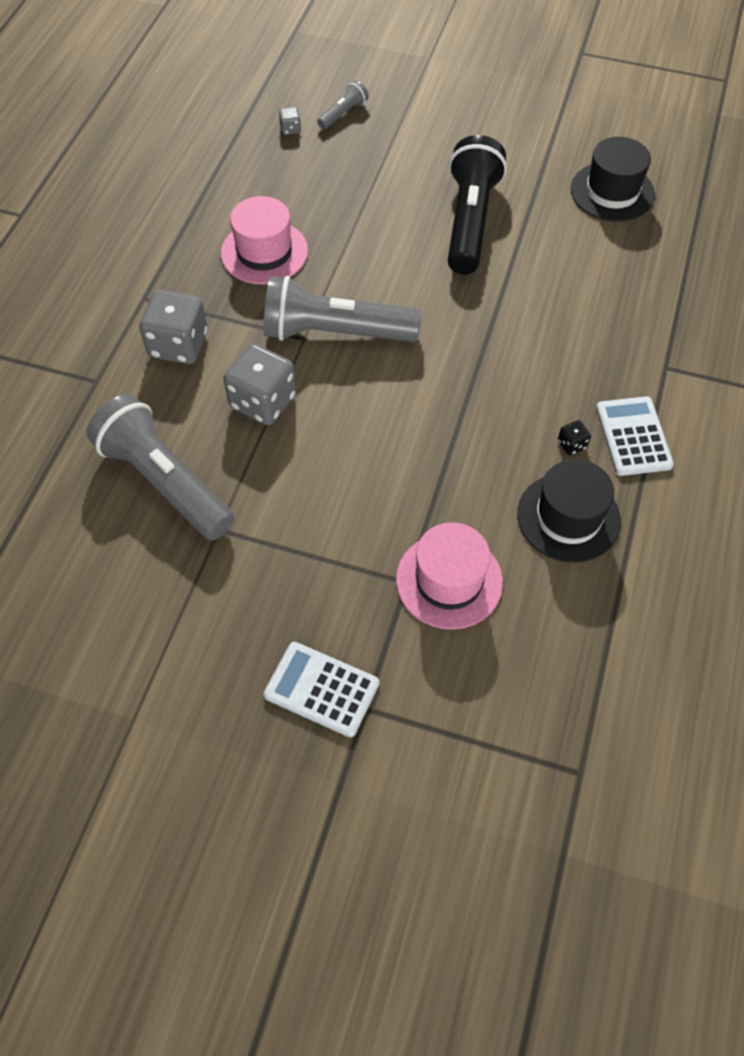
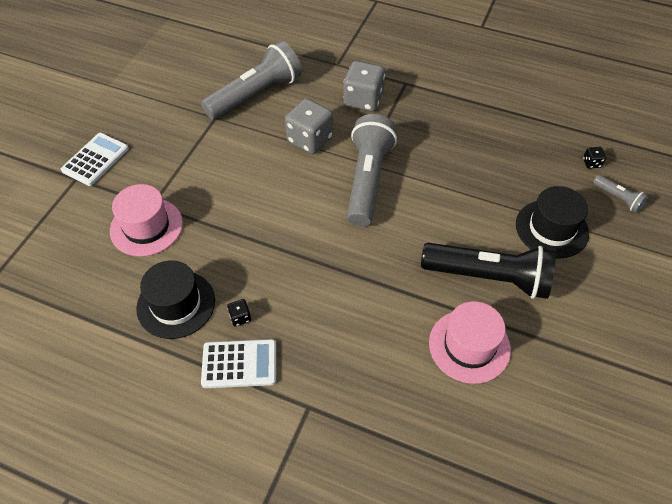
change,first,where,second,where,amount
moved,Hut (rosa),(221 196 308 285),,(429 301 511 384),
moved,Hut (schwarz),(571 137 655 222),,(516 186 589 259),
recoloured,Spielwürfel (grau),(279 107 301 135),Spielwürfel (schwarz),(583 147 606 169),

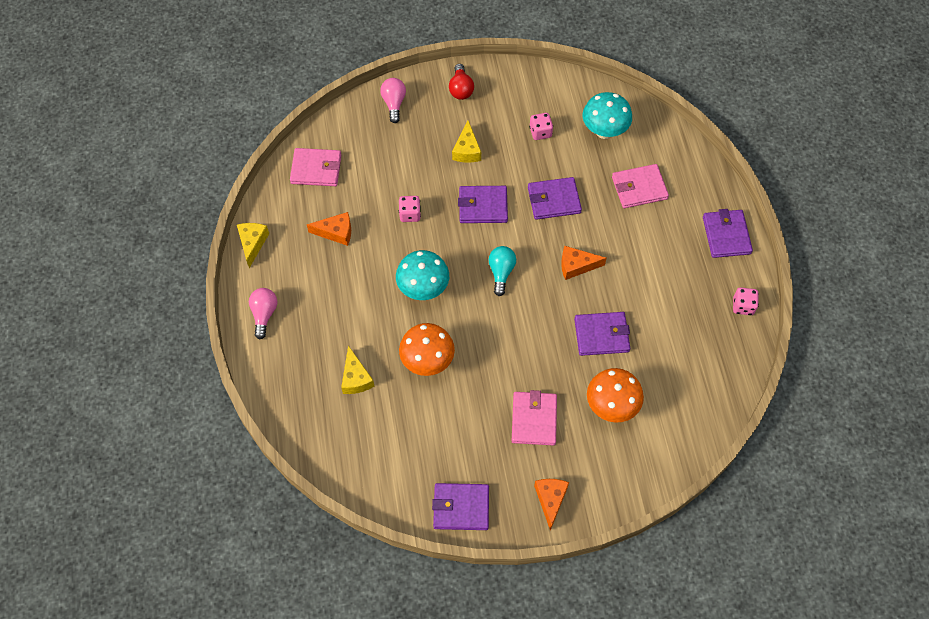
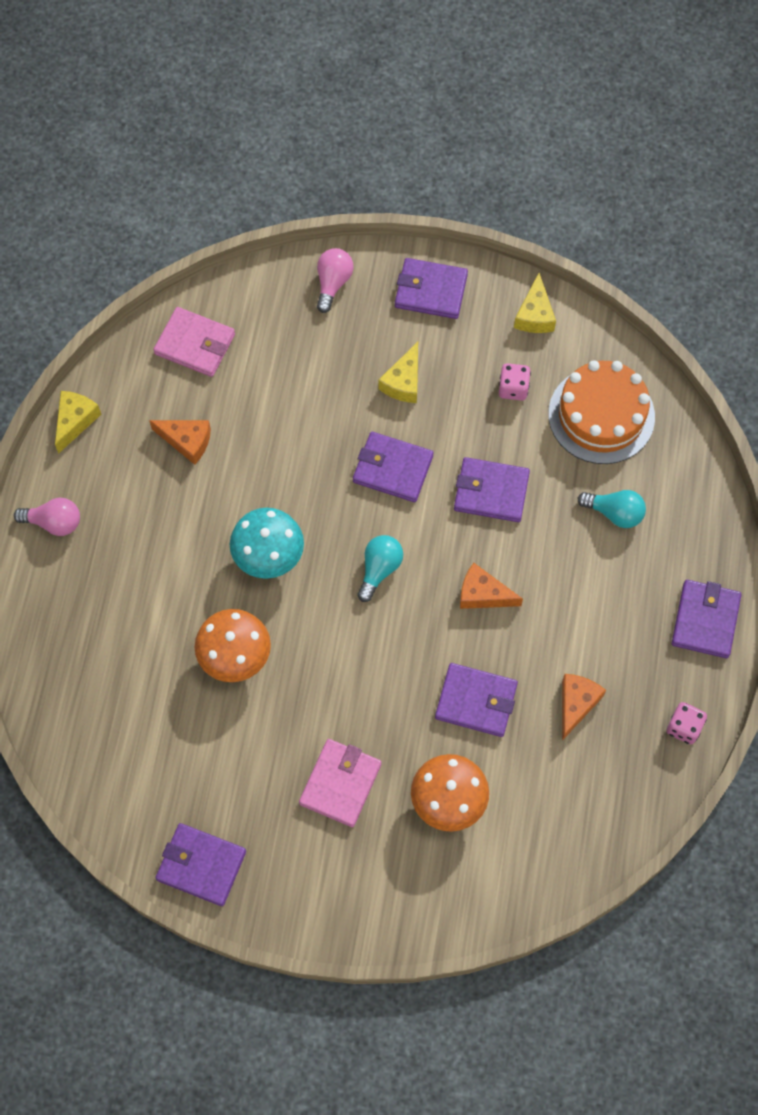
change,first,where,second,where,amount
removed,Spielwürfel (rosa),(399 196 421 222),,,
moved,Käse (gelb),(341 346 374 394),,(514 273 556 333),
moved,Käse (orange),(534 479 569 531),,(562 674 606 741),
replaced,Glühbirne (rot),(449 64 474 100),Geldbörse (lila),(395 258 468 319),
replaced,Pilz (türkis),(583 92 632 139),Kuchen (orange),(548 360 655 464),
replaced,Geldbörse (rosa),(612 164 669 208),Glühbirne (türkis),(578 490 646 528),
turned,Glühbirne (rosa),(249 288 277 339),,(14 498 80 536),75 degrees clockwise

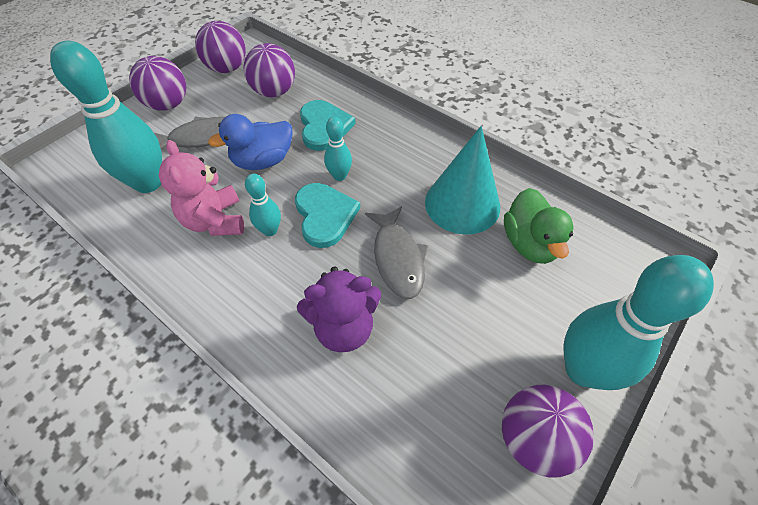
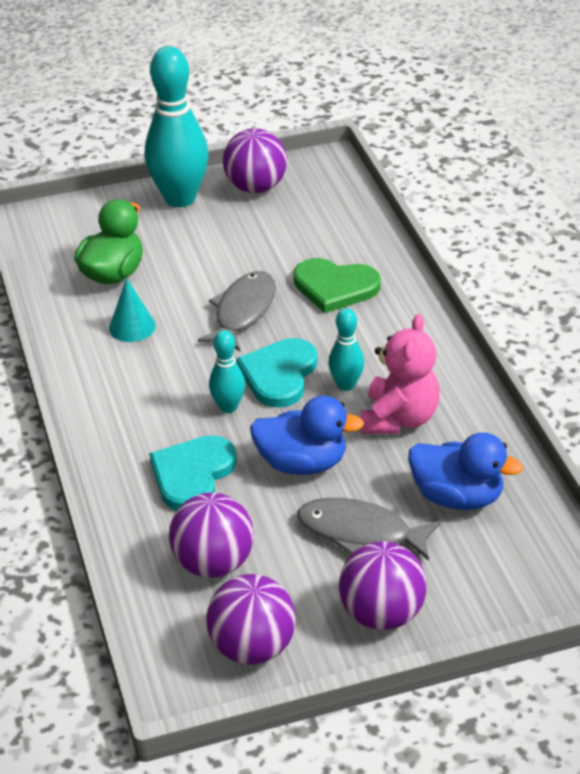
change,first,where,second,where,amount
replaced,Bowlingkegel (türkis),(50 41 162 193),Ente (blau),(408 432 523 510),
replaced,Teddybär (lila),(297 266 381 352),Herz (grün),(293 258 381 313),
resized,Kegel (türkis),(425 126 500 235),,(109 278 156 342),x0.51

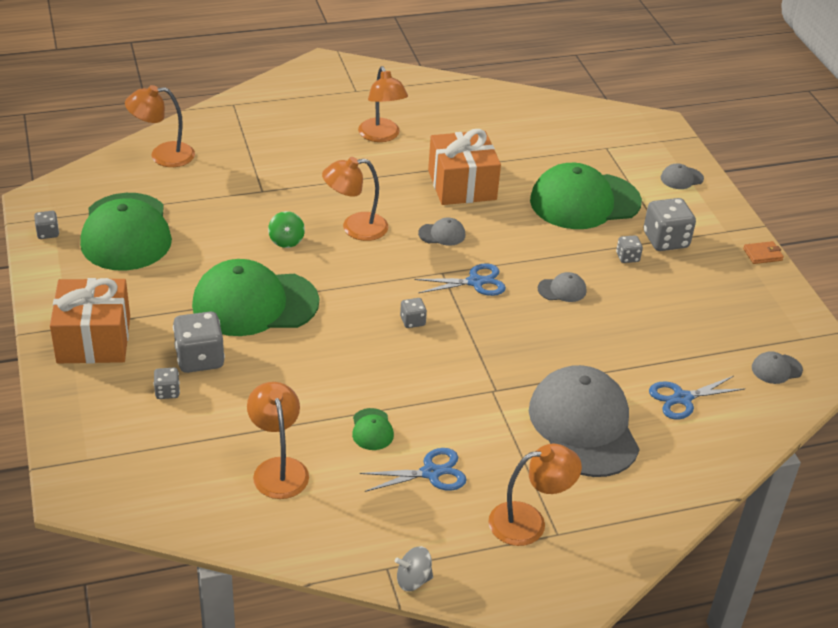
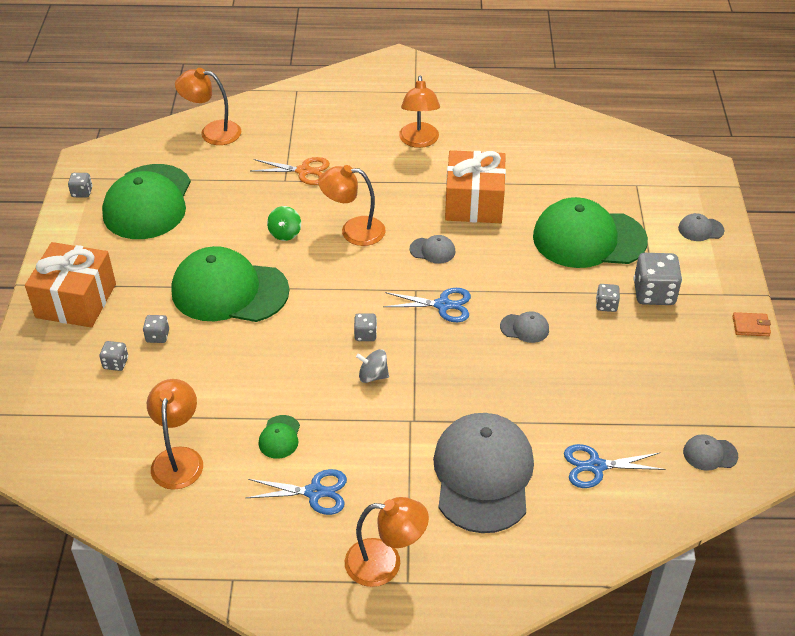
change,first,where,second,where,amount
added,,,Schere (orange),(251 157 330 185),
moved,Kreisel (grau),(395 546 433 591),,(356 349 389 383),
resized,Spielwürfel (grau),(173 311 225 373),,(143 315 169 343),x0.52

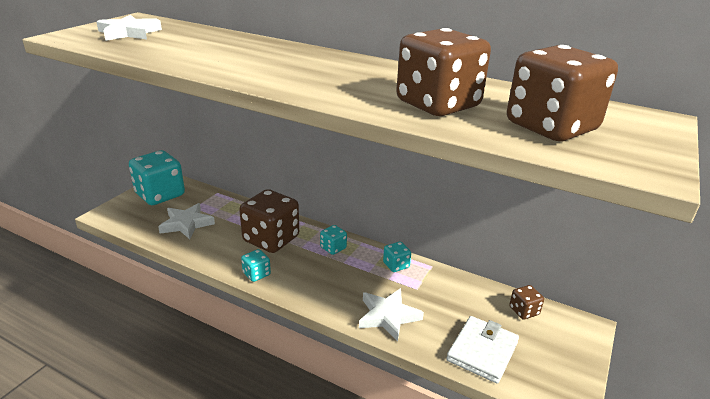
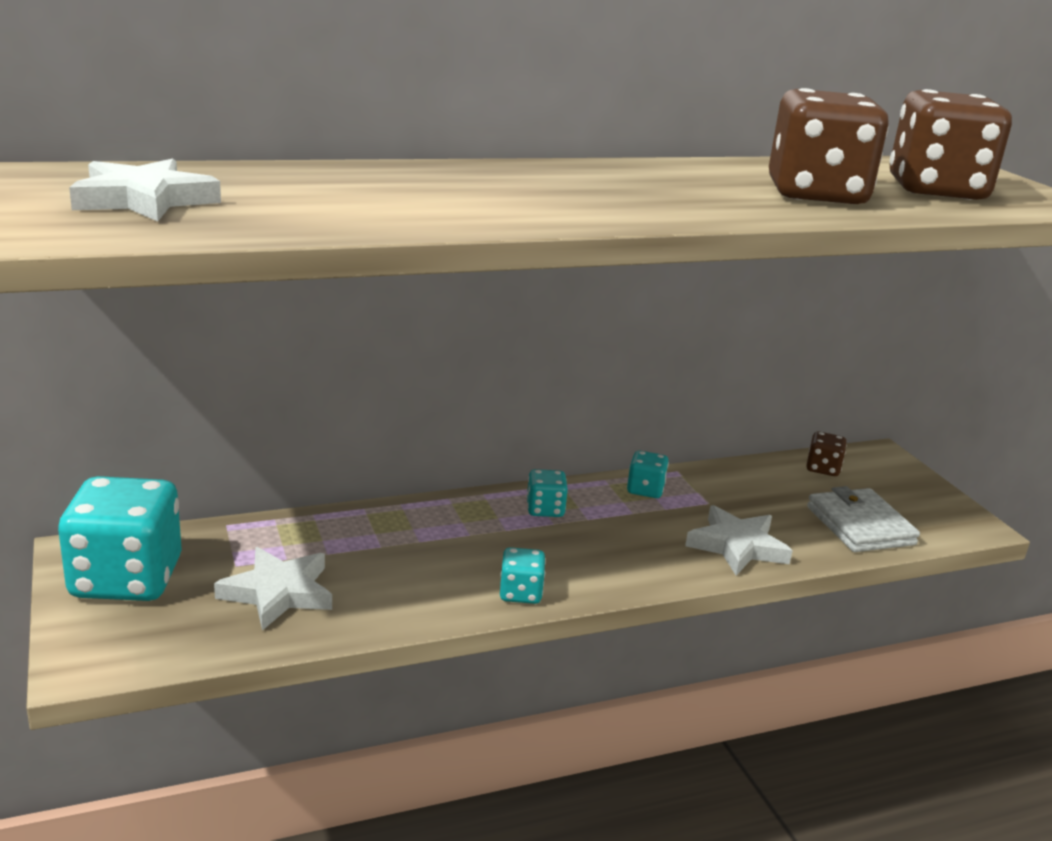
change,first,where,second,where,amount
removed,Spielwürfel (braun),(239 189 299 253),,,

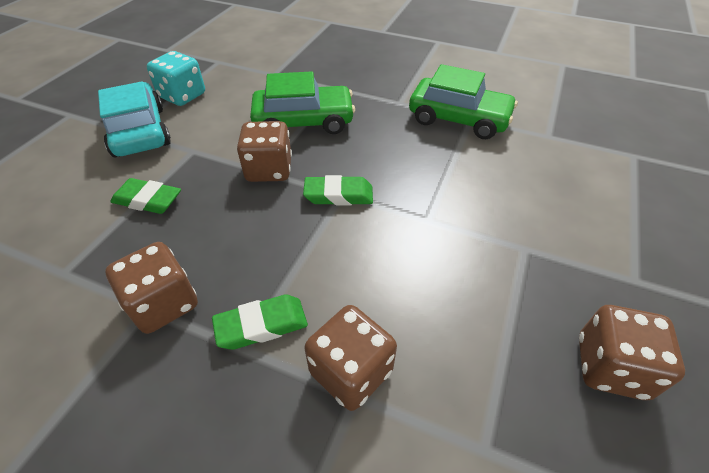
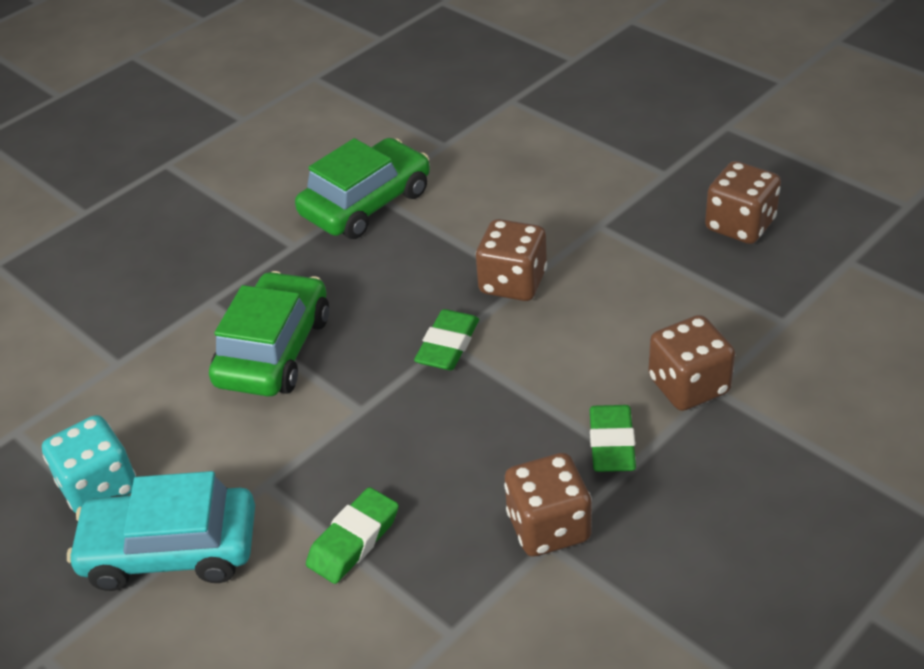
change,first,where,second,where,amount
moved,Spielwürfel (braun),(237 121 292 182),,(476 219 547 301),

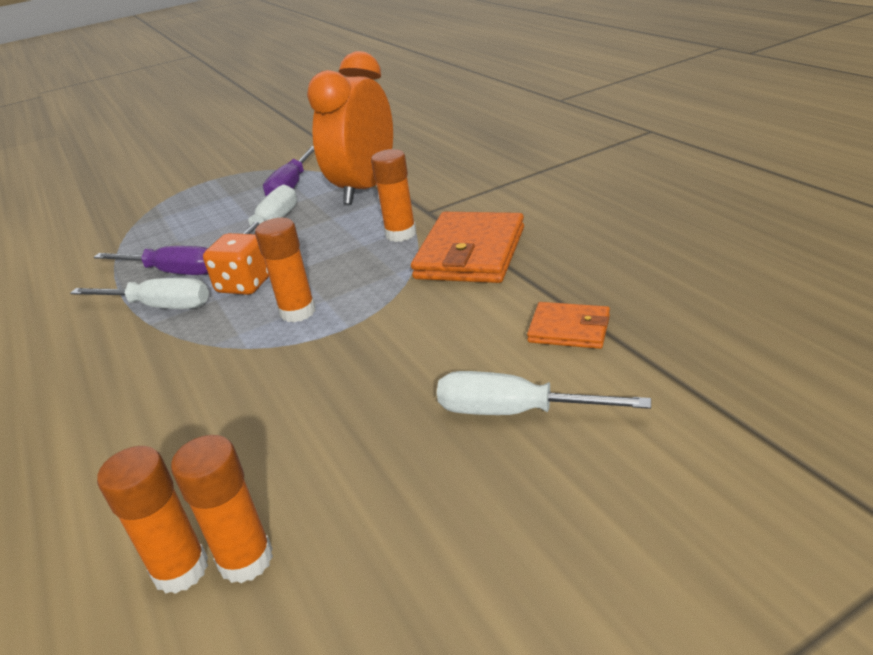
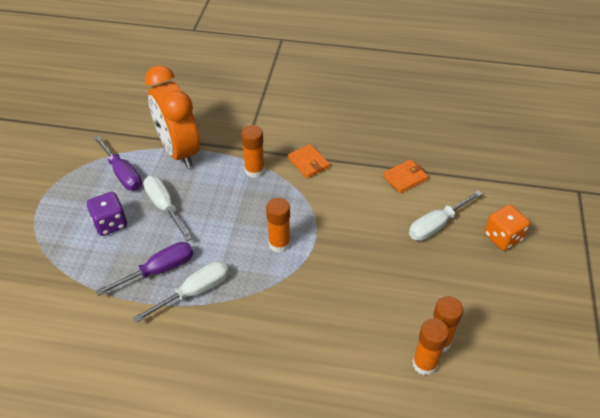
change,first,where,second,where,amount
added,,,Spielwürfel (lila),(87 192 127 236),
moved,Spielwürfel (orange),(203 233 269 295),,(484 205 530 250),
resized,Geldbörse (orange),(411 212 524 283),,(288 144 330 179),x0.54

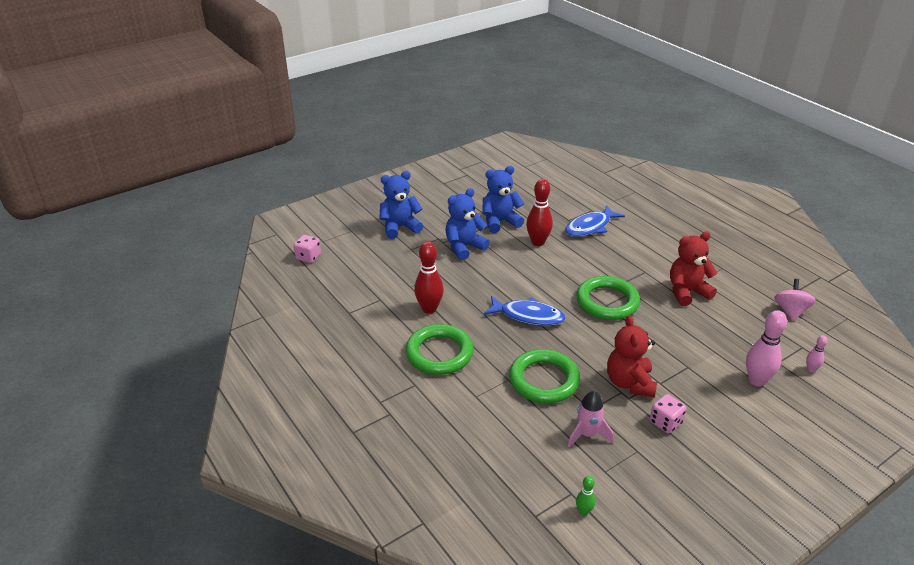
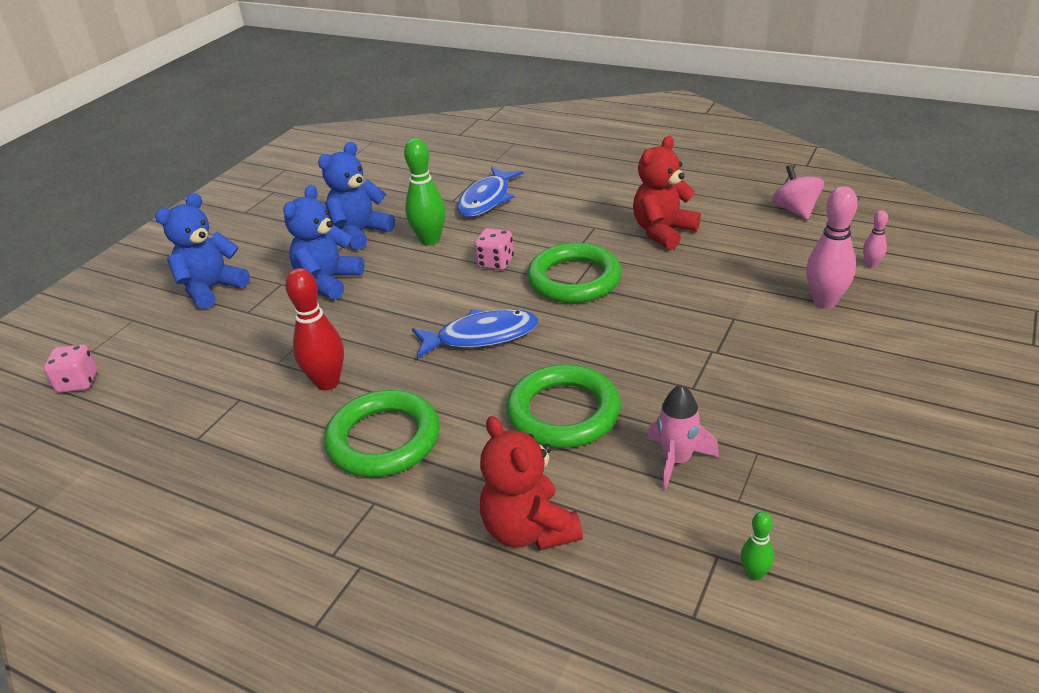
change,first,where,second,where,amount
moved,Teddybär (rot),(607 315 657 398),,(480 416 583 551),
moved,Spielwürfel (rosa),(650 394 687 433),,(475 228 514 270),
recoloured,Bowlingkegel (rot),(526 179 553 246),Bowlingkegel (grün),(404 138 445 246),

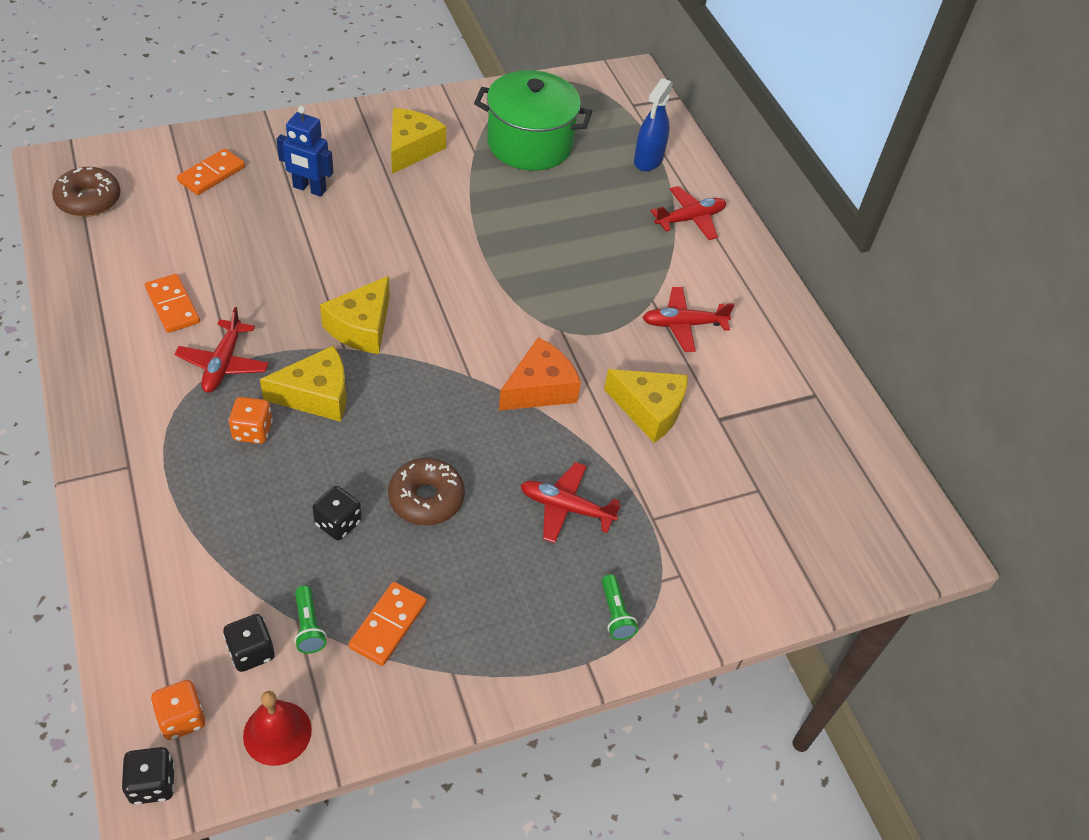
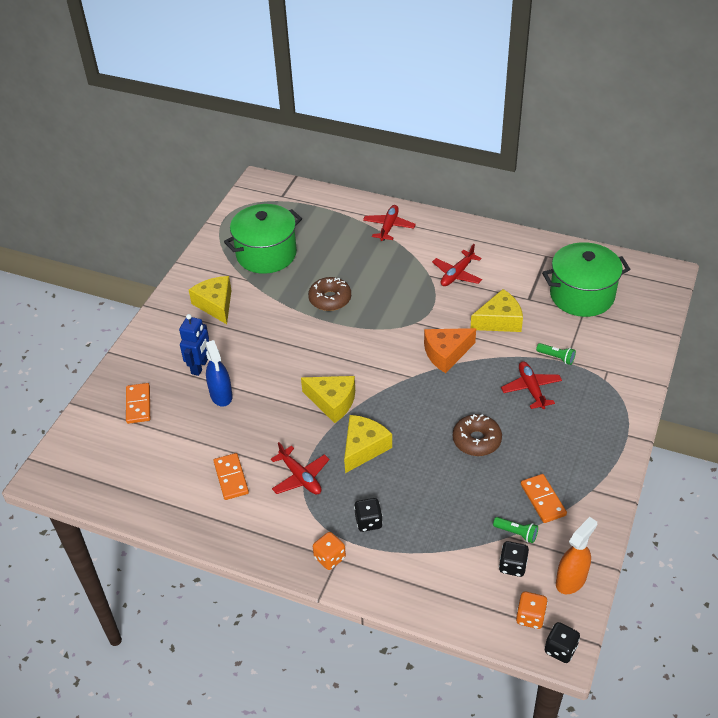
change,first,where,second,where,amount
added,,,Kochtopf (grün),(542 242 630 317),
moved,Donut (braun),(52 167 121 217),,(308 277 351 311),
moved,Spielwürfel (orange),(228 397 273 444),,(313 532 346 570),
moved,Spielwürfel (schwarz),(312 486 362 540),,(354 498 383 532),
moved,Taschenlampe (grün),(602 574 638 640),,(536 343 576 365),
moved,Sprühflasche (blau),(634 78 673 171),,(205 340 233 407),
replaced,Glocke (rot),(243 691 312 766),Sprühflasche (orange),(556 517 597 594),
turned,Dominostein (orange),(145 274 200 333),,(214 453 249 500),60 degrees clockwise
turned,Roboter (blau),(276 106 333 197),,(179 314 209 376),45 degrees counterclockwise
turned,Käse (gelb),(320 276 390 354),,(301 376 355 423),45 degrees counterclockwise
turned,Käse (orange),(499 337 581 411),,(424 328 476 373),120 degrees counterclockwise
turned,Flugzeug (rot),(520 462 621 543),,(501 361 562 409),105 degrees clockwise

